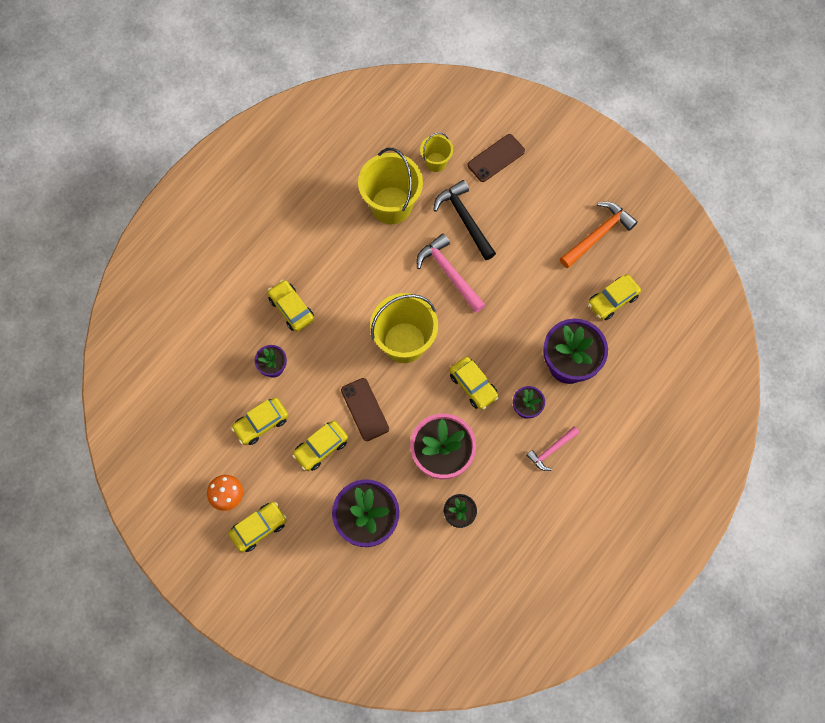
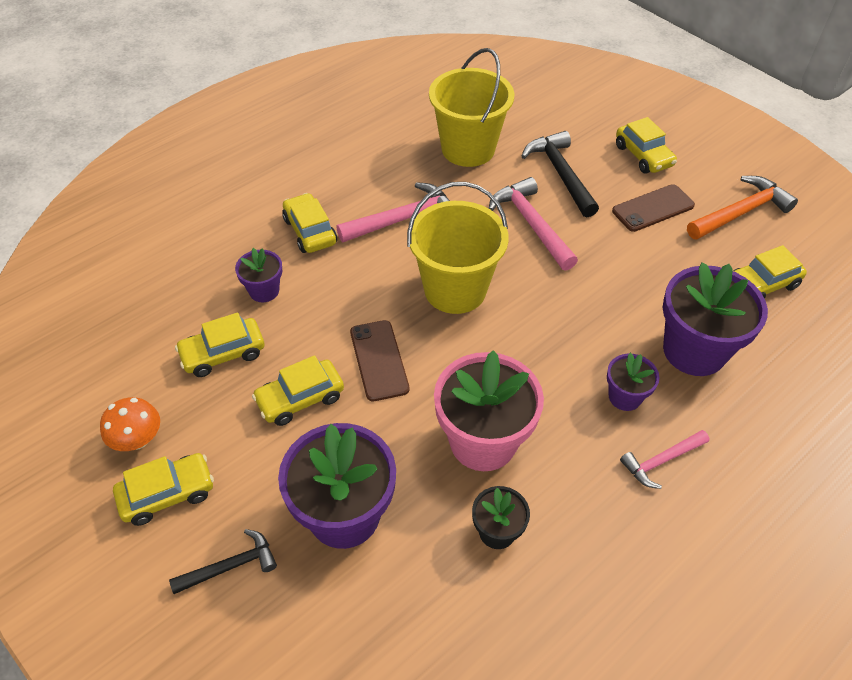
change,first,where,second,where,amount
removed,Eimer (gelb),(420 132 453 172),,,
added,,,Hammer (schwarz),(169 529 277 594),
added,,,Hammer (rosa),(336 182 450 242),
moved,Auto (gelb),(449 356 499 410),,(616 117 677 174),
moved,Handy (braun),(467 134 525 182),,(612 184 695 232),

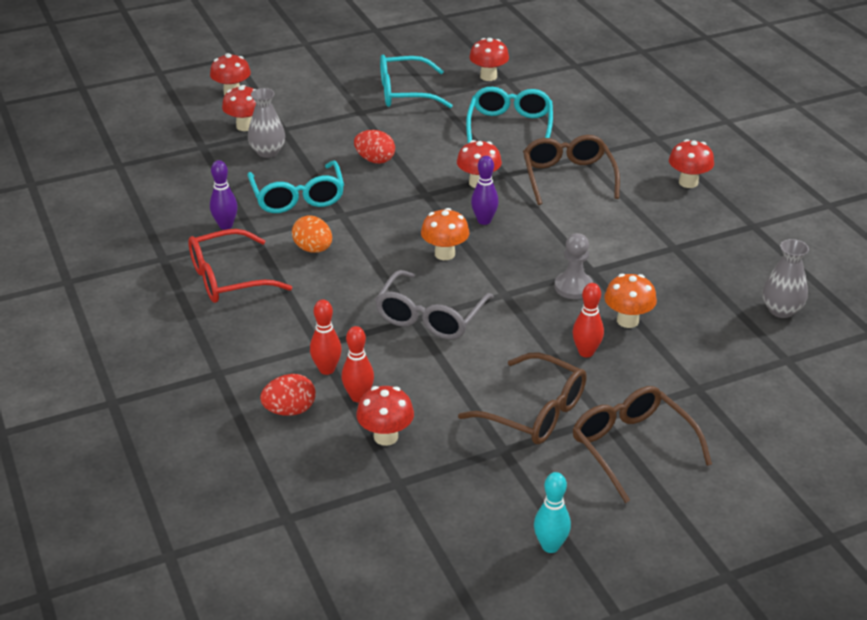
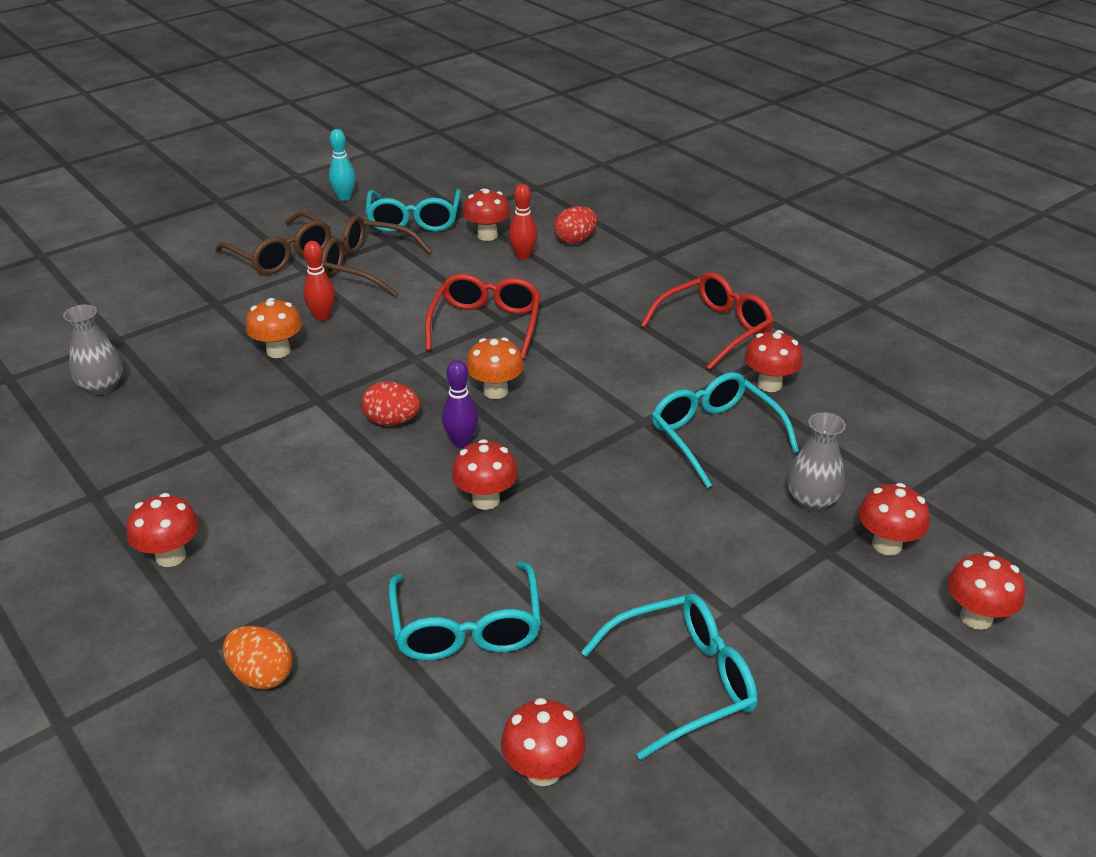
change,first,where,second,where,amount
removed,Bowlingkegel (rot),(310 300 342 375),,,
removed,Brille (braun),(523 135 620 205),,,
removed,Bauer (grau),(554 233 593 299),,,
added,,,Brille (türkis),(365 189 461 232),
moved,Ei (orange),(292 215 332 252),,(223 626 293 689),
moved,Ei (rot),(354 130 395 164),,(361 381 421 426),
replaced,Bowlingkegel (lila),(210 160 238 230),Pilz (rot),(744 330 803 392),
recoloured,Brille (grau),(375 270 494 340),Brille (rot),(425 274 541 359),

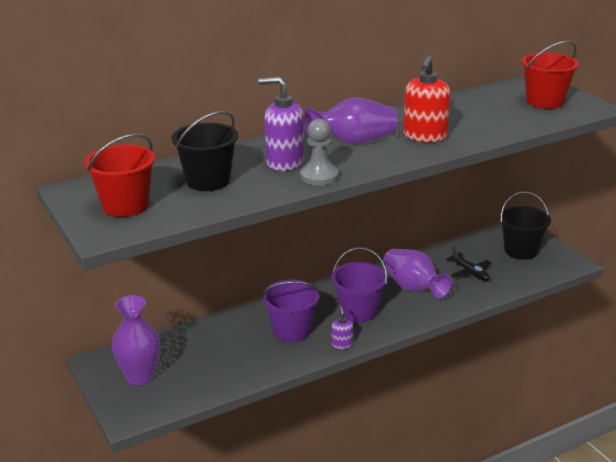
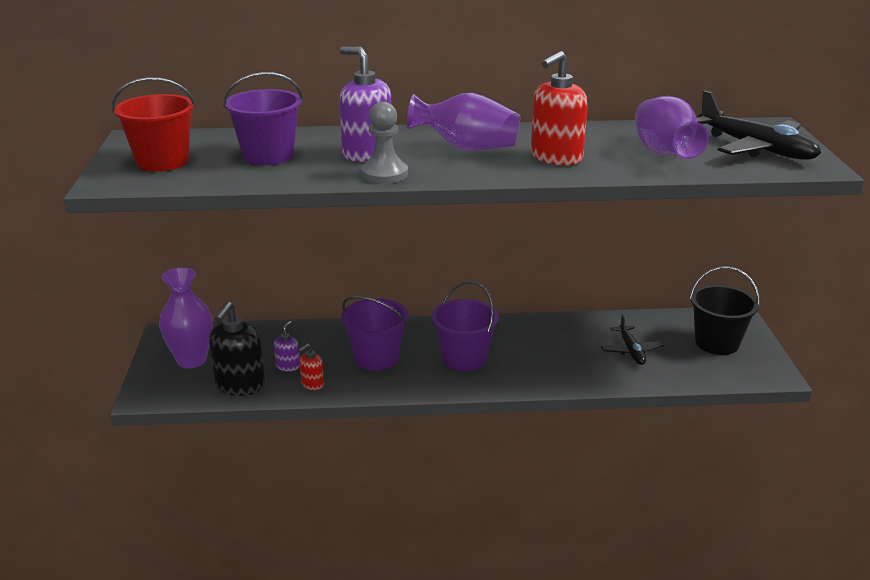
change,first,where,second,where,amount
added,,,Seifenspender (schwarz),(209 302 265 396),
added,,,Seifenspender (rot),(298 343 324 390),
moved,Seifenspender (lila),(332 305 353 349),,(274 321 300 371),
moved,Vase (lila),(383 249 452 298),,(635 96 709 159),
replaced,Eimer (rot),(521 41 579 109),Flugzeug (schwarz),(697 90 821 160),
recoloured,Eimer (schwarz),(172 111 238 191),Eimer (lila),(223 72 303 165),

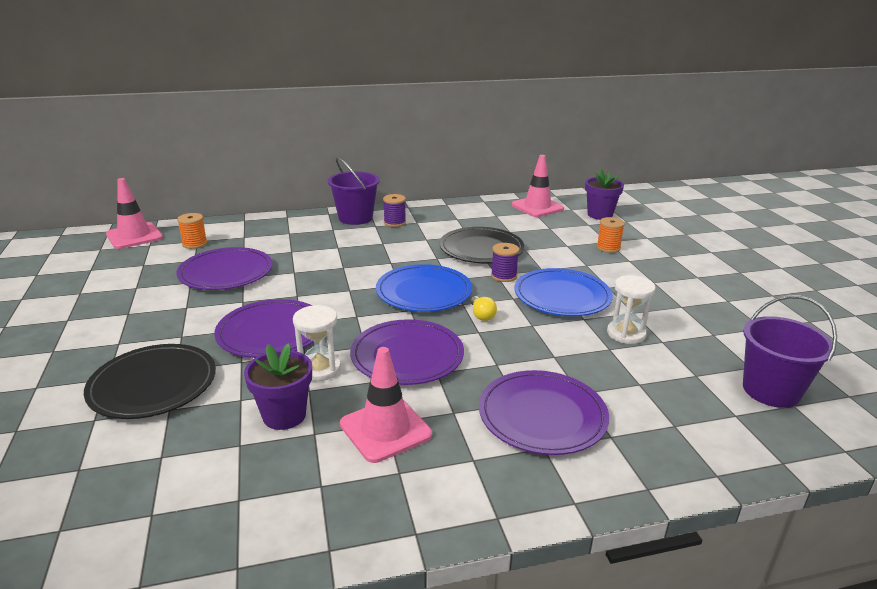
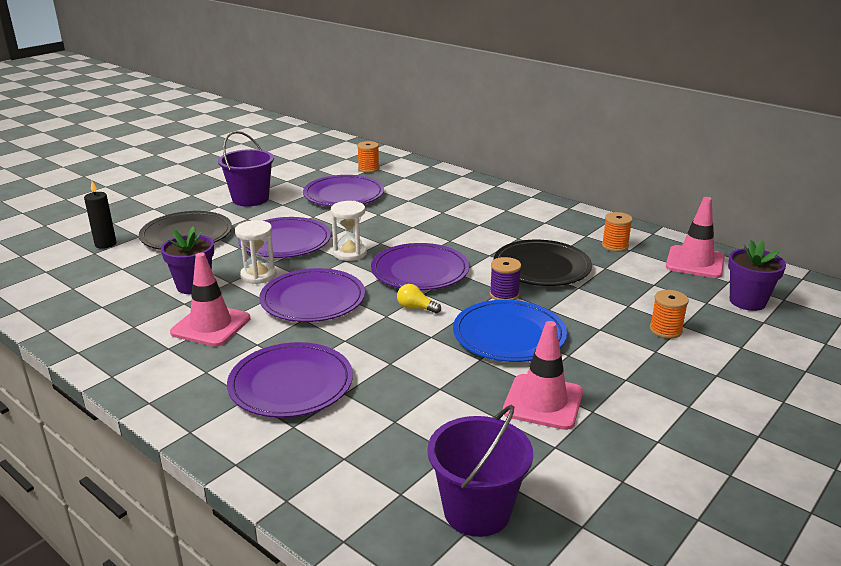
change,first,where,second,where,amount
removed,Garnrolle (lila),(383 194 406 227),,,
added,,,Kerze (schwarz),(84 181 116 249),
added,,,Garnrolle (orange),(602 212 633 252),
moved,Leitkegel (rosa),(106 178 163 249),,(503 321 583 430),
moved,Eimer (lila),(328 157 380 225),,(218 131 274 207),
moved,Sanduhr (weiß),(607 275 656 344),,(331 201 367 261),
recoloured,Teller (blau),(376 264 472 312),Teller (lila),(371 243 469 290),
turned,Glühbirne (gelb),(470 296 497 321),,(397 284 441 313),75 degrees clockwise

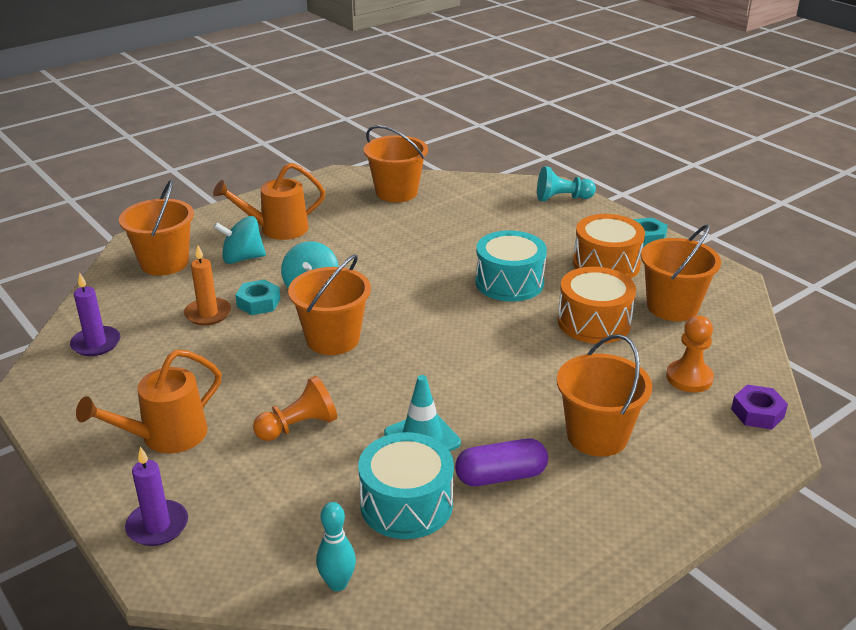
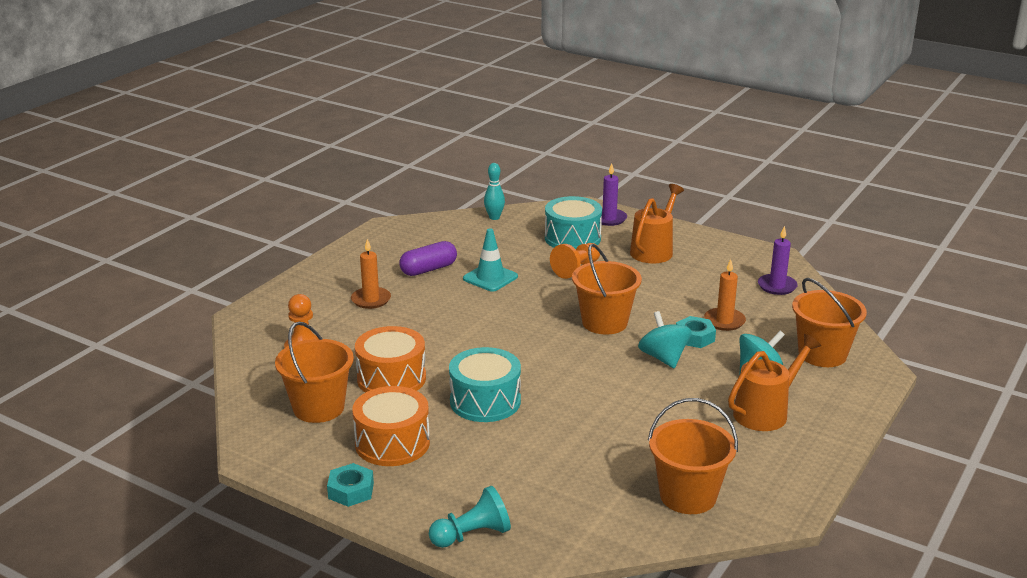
change,first,where,second,where,amount
removed,Sechskantmutter (lila),(731 385 788 430),,,
moved,Trommel (türkis),(358 432 454 539),,(545 196 602 249),
replaced,Eimer (orange),(557 334 652 457),Kerze (orange),(351 239 391 309),

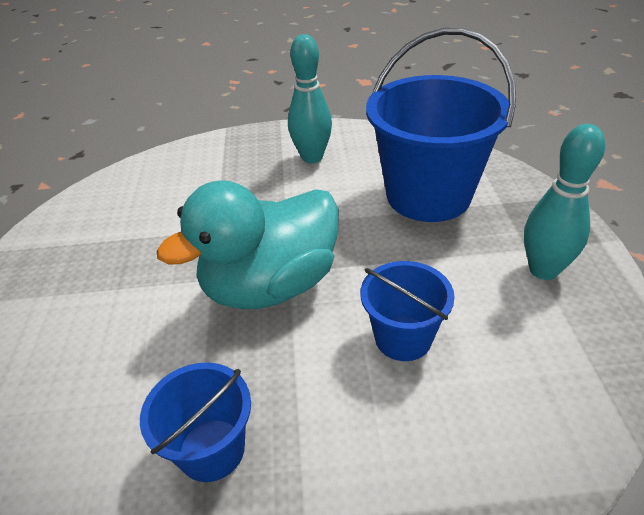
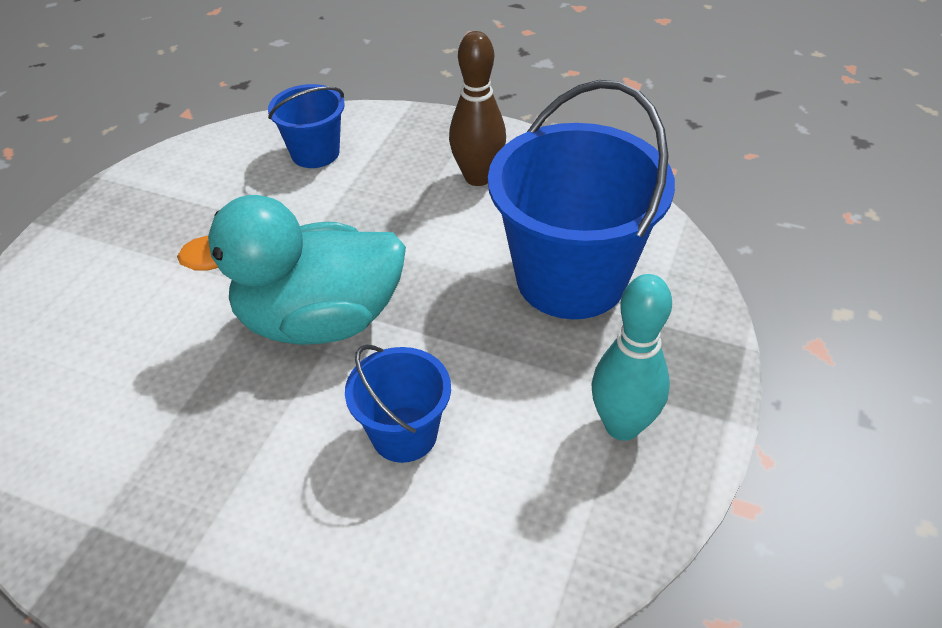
change,first,where,second,where,amount
moved,Eimer (blau),(140 363 251 482),,(268 84 345 168),
recoloured,Bowlingkegel (türkis),(288 34 332 163),Bowlingkegel (braun),(449 31 506 186),

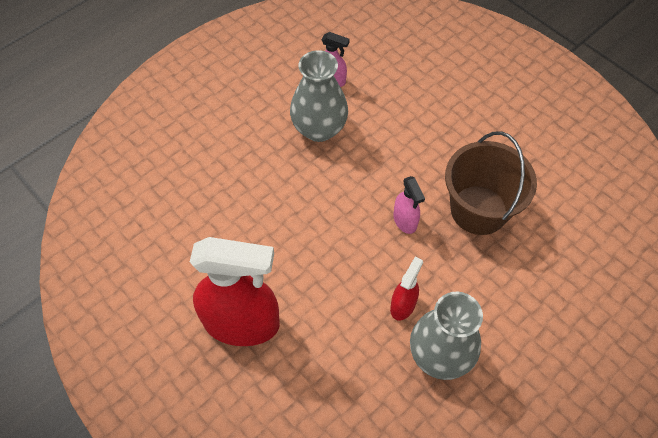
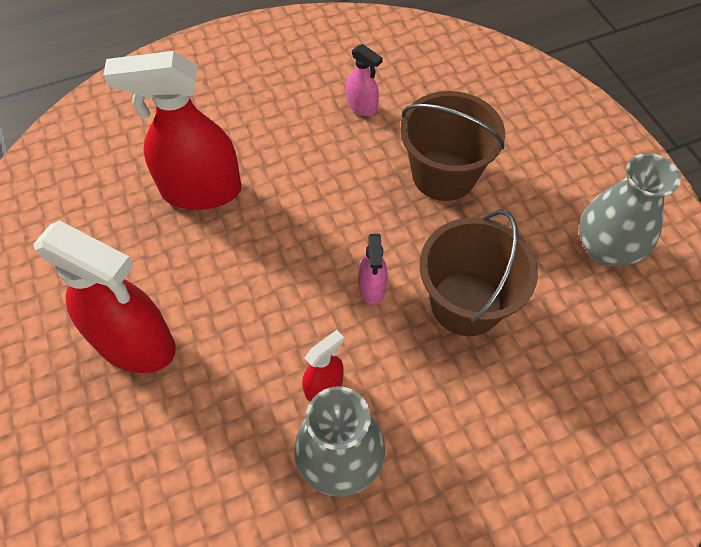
change,first,where,second,where,amount
added,,,Sprühflasche (rot),(103 51 242 210),
added,,,Eimer (braun),(400 91 505 201),
moved,Vase (grau),(290 50 348 142),,(579 153 681 266),

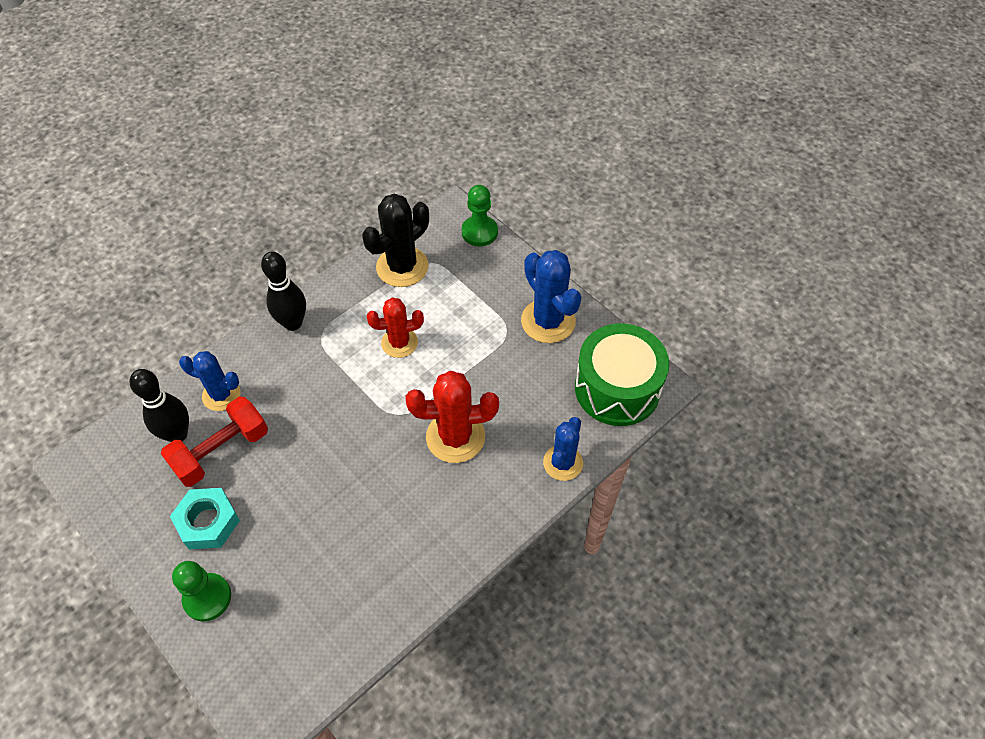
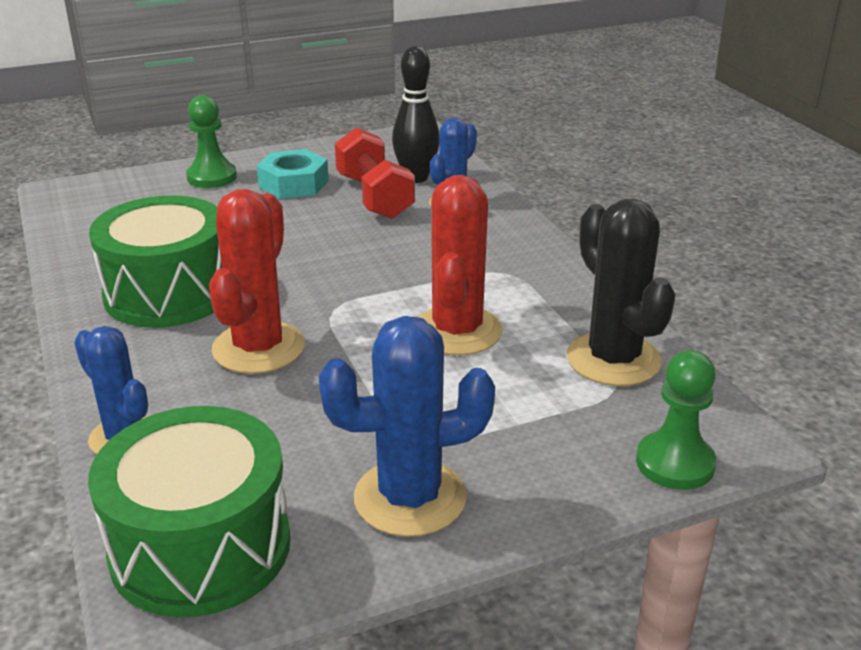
change,first,where,second,where,amount
removed,Bowlingkegel (schwarz),(261 251 306 331),,,
added,,,Trommel (grün),(89 195 222 328),
resized,Kaktus (rot),(367 297 424 358),,(419 175 502 355),x1.51

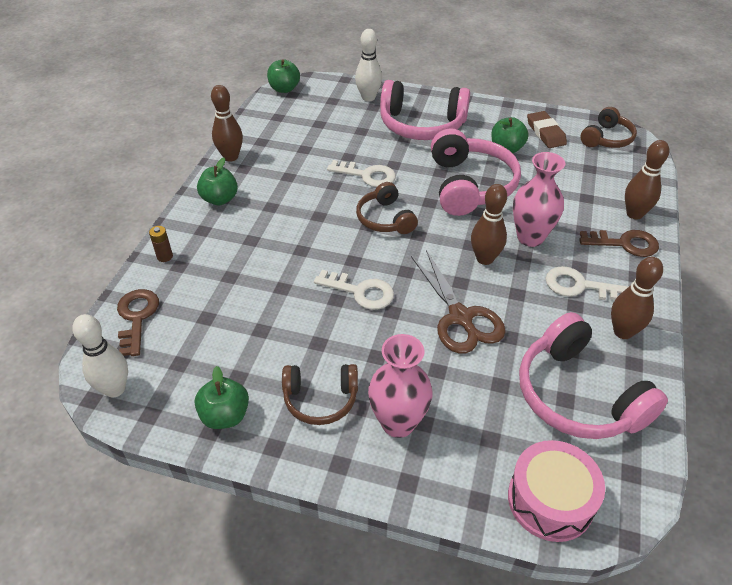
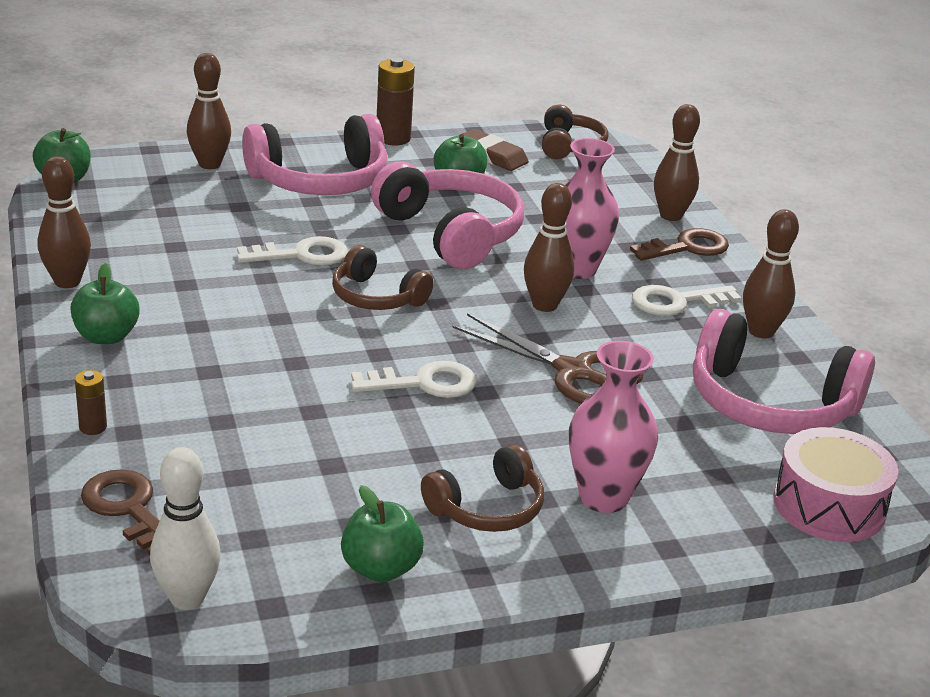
change,first,where,second,where,amount
added,,,Batterie (braun),(377 57 415 145),
recoloured,Bowlingkegel (weiß),(355 29 382 101),Bowlingkegel (braun),(187 53 231 169),

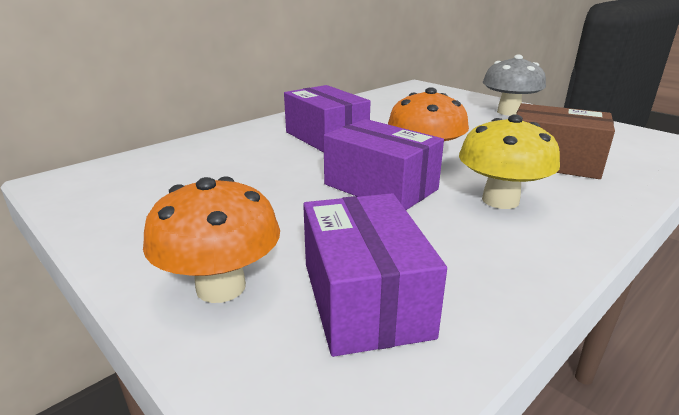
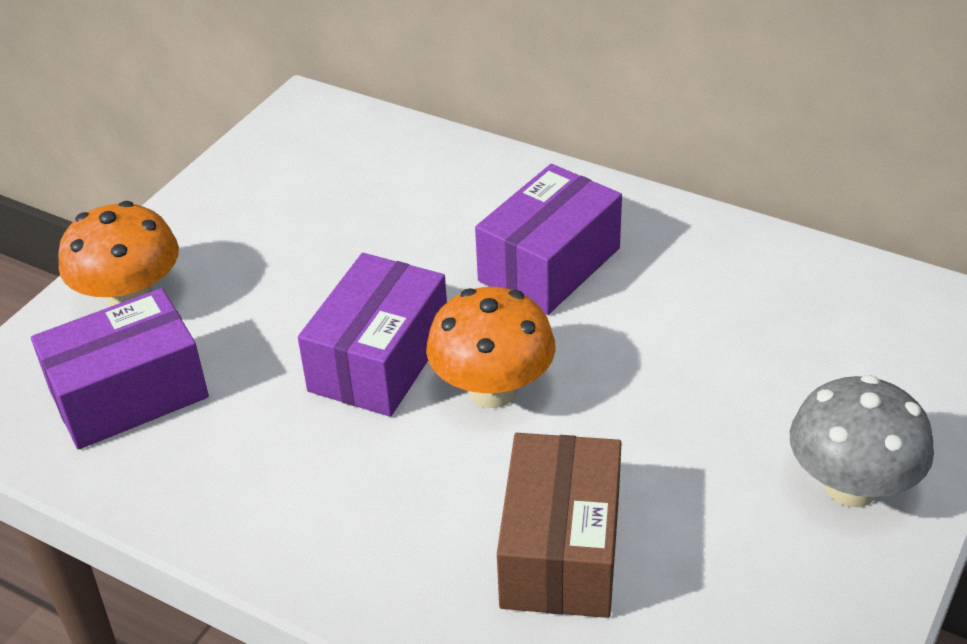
change,first,where,second,where,amount
removed,Pilz (gelb),(459 115 560 209),,,

